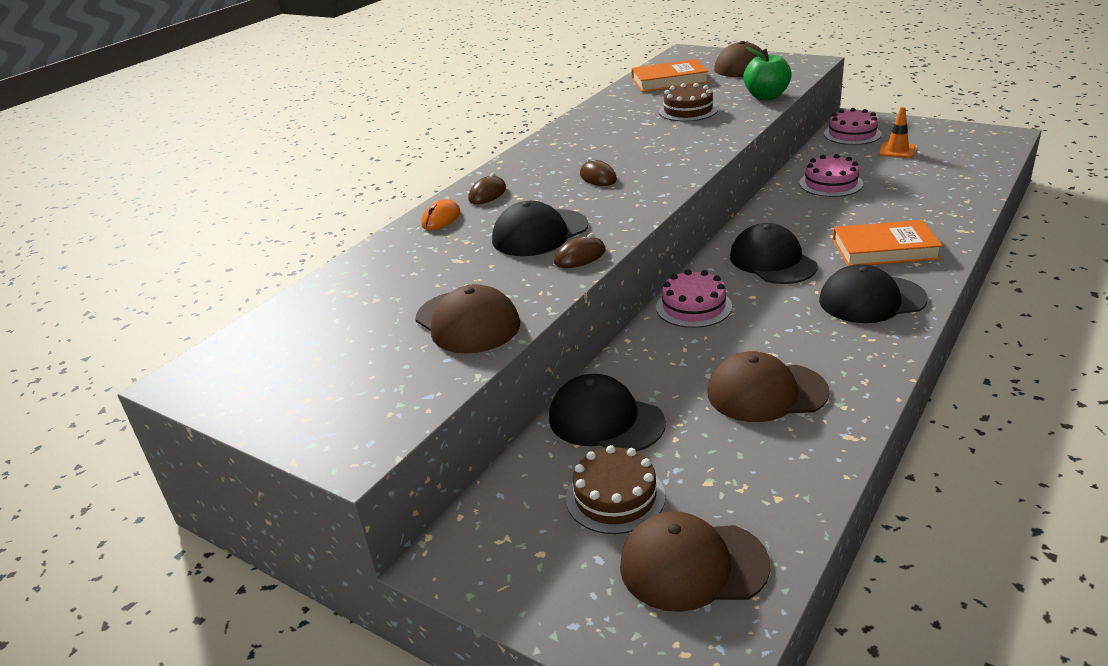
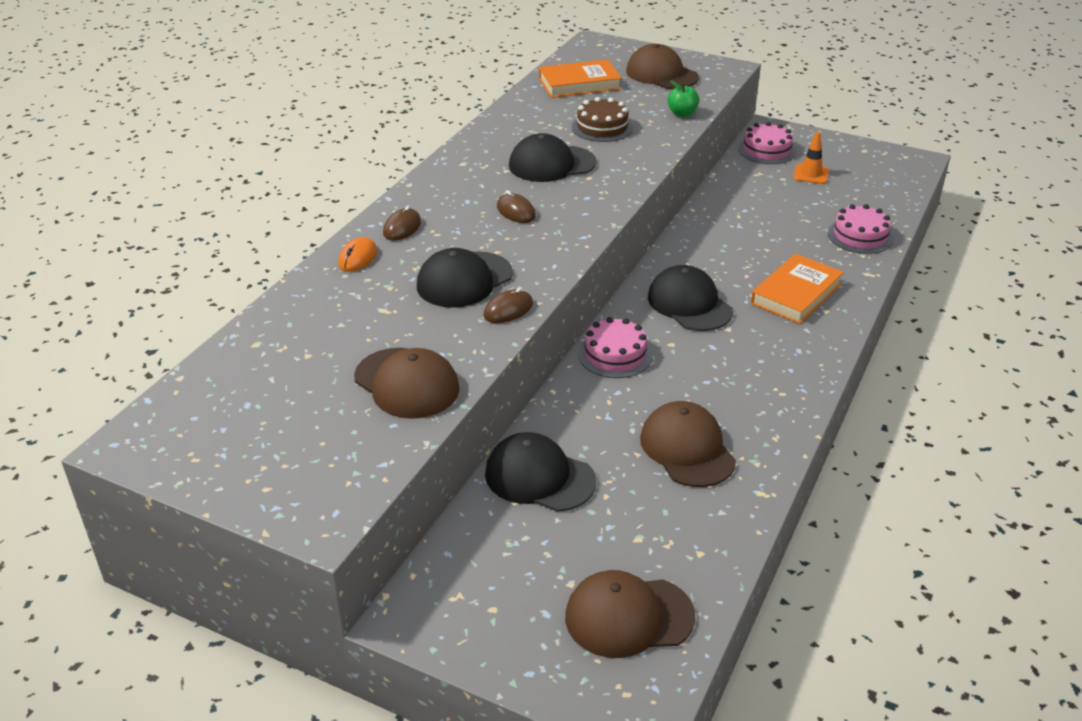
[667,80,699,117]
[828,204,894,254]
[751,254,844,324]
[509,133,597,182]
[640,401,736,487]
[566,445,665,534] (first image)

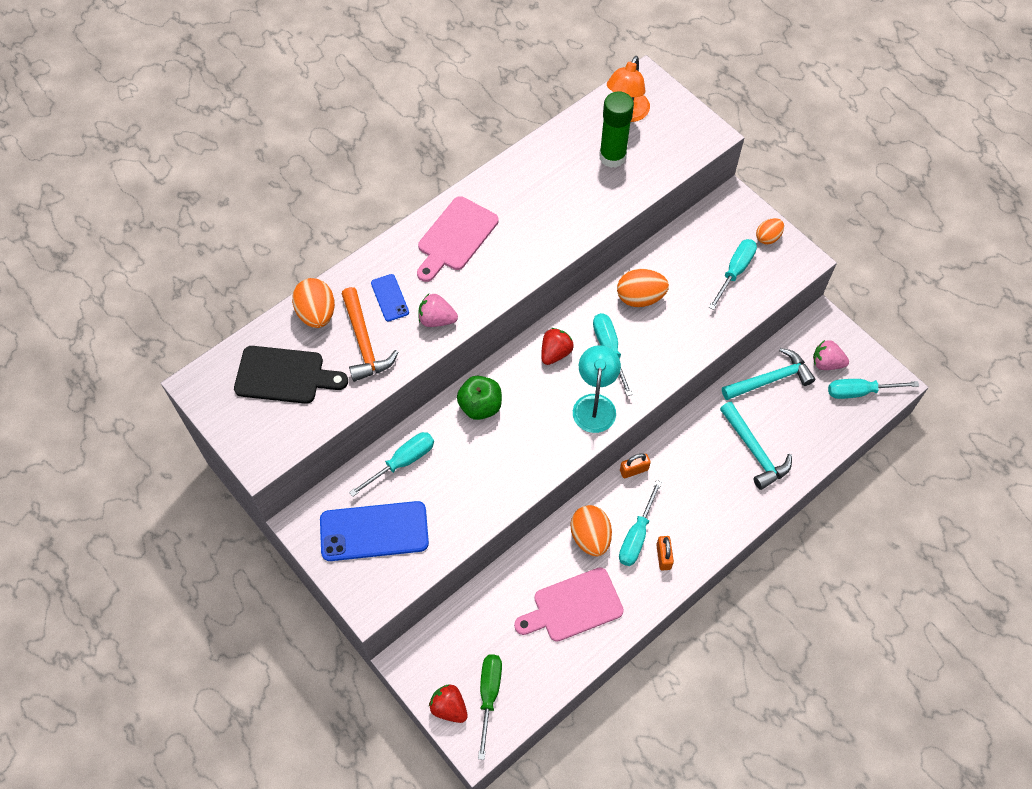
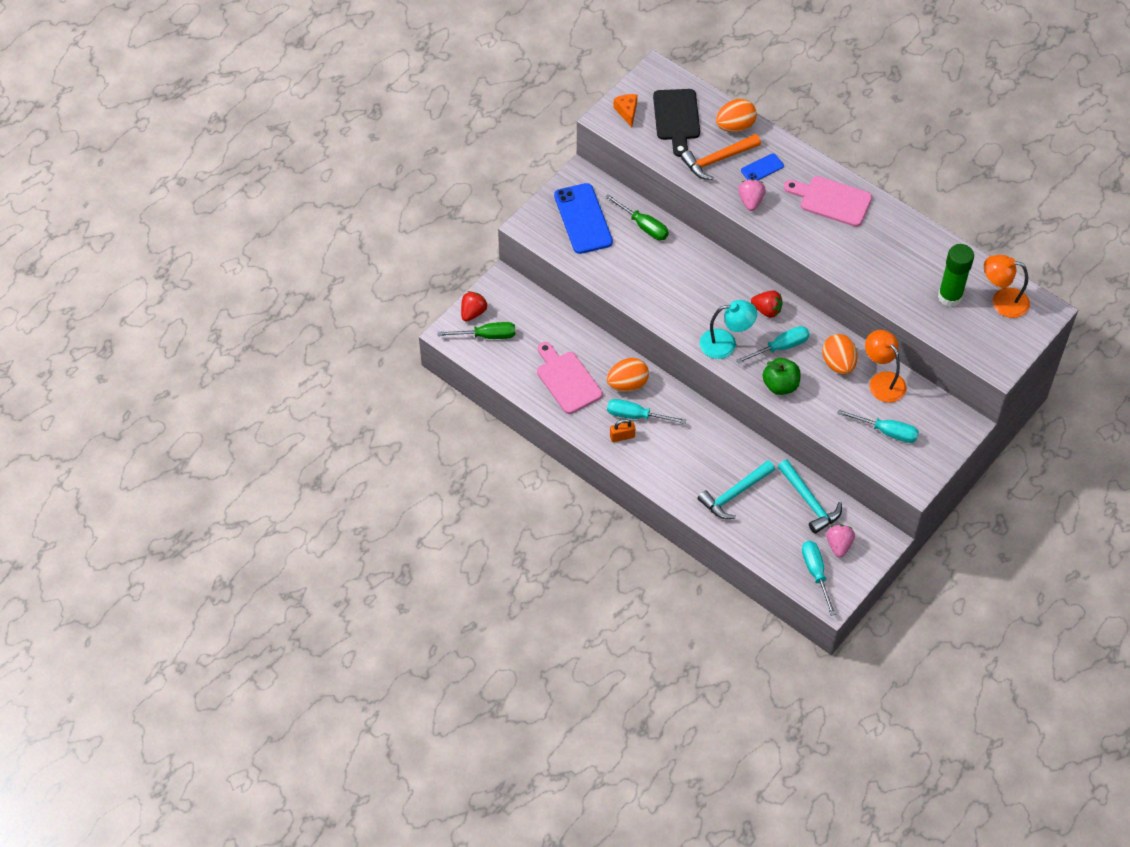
[756,218,784,245] (first image)
[763,358,801,395]
[605,194,669,240]
[620,453,651,478] (first image)
[613,94,637,127]
[865,330,906,403]

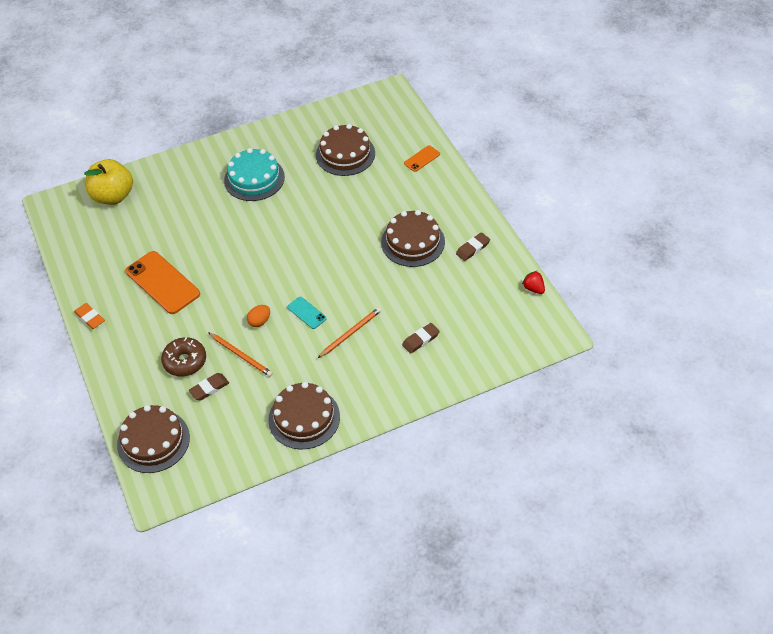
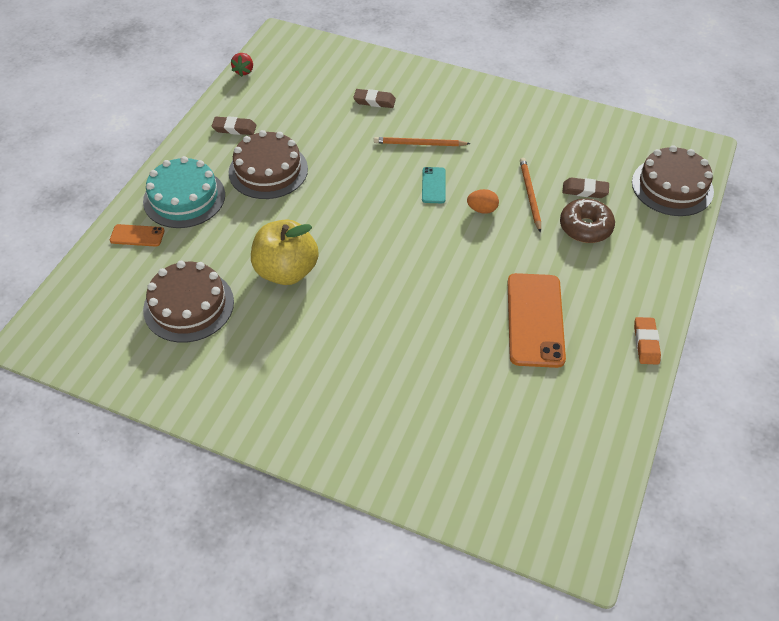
[143,156,225,228]
[251,219,319,285]
[268,382,340,449] (first image)

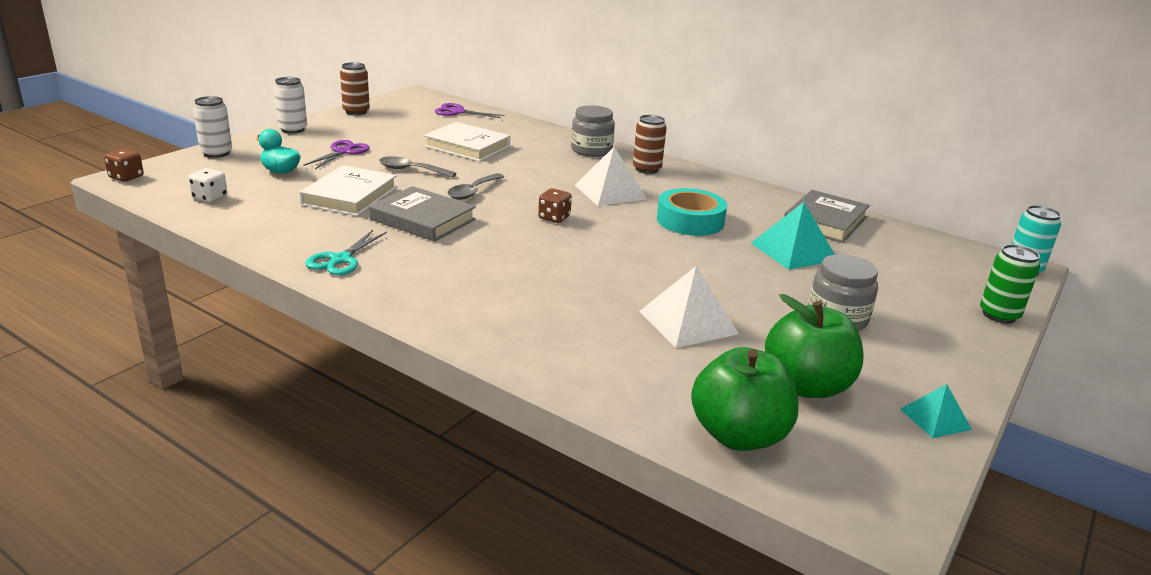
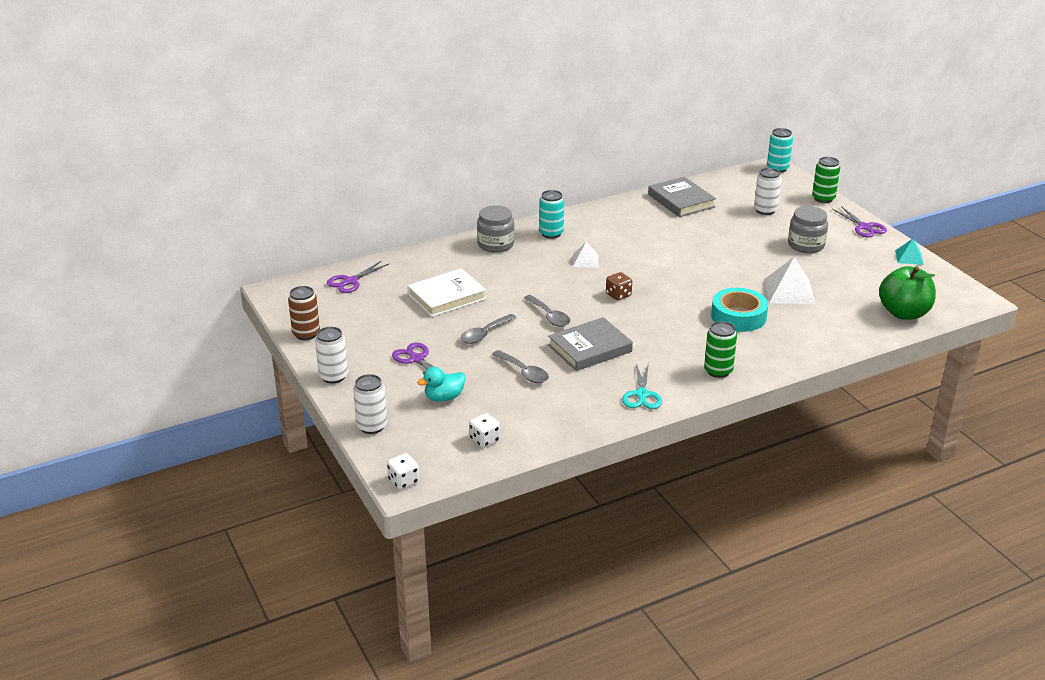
[539,190,564,239]
[573,242,598,268]
[387,453,419,490]
[492,350,549,383]
[711,288,768,332]
[751,202,835,270] (first image)
[622,363,662,409]
[765,294,863,398] (first image)
[754,168,782,215]
[832,206,887,237]
[704,321,737,378]

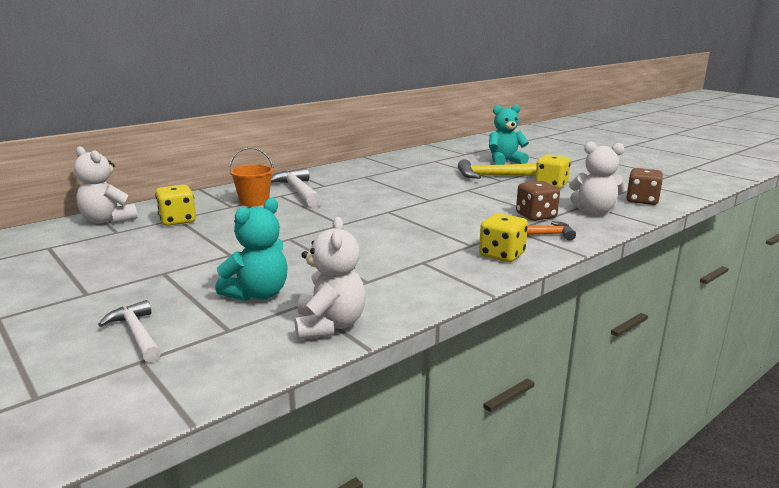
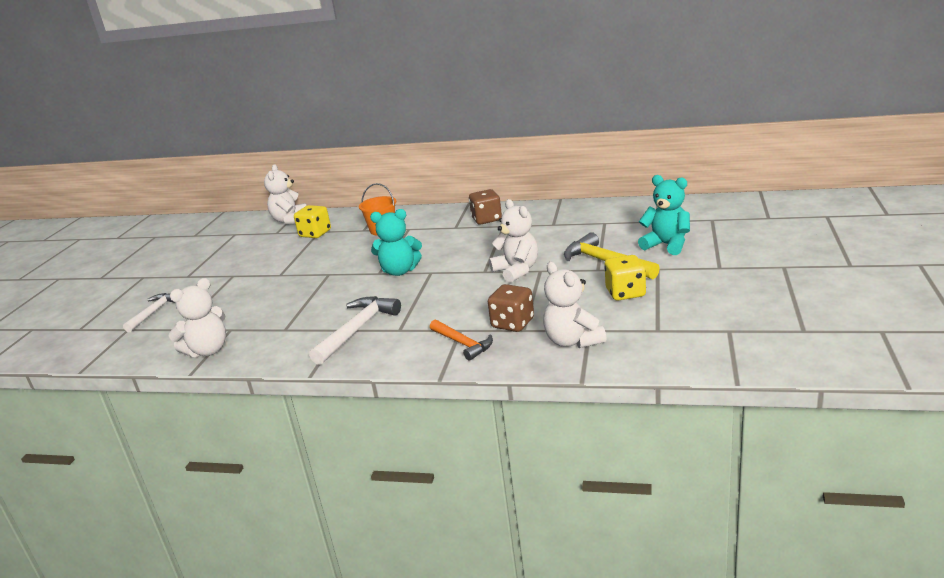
[309,296,401,365]
[469,189,502,225]
[370,209,422,276]
[479,213,528,262] (first image)
[489,199,538,283]

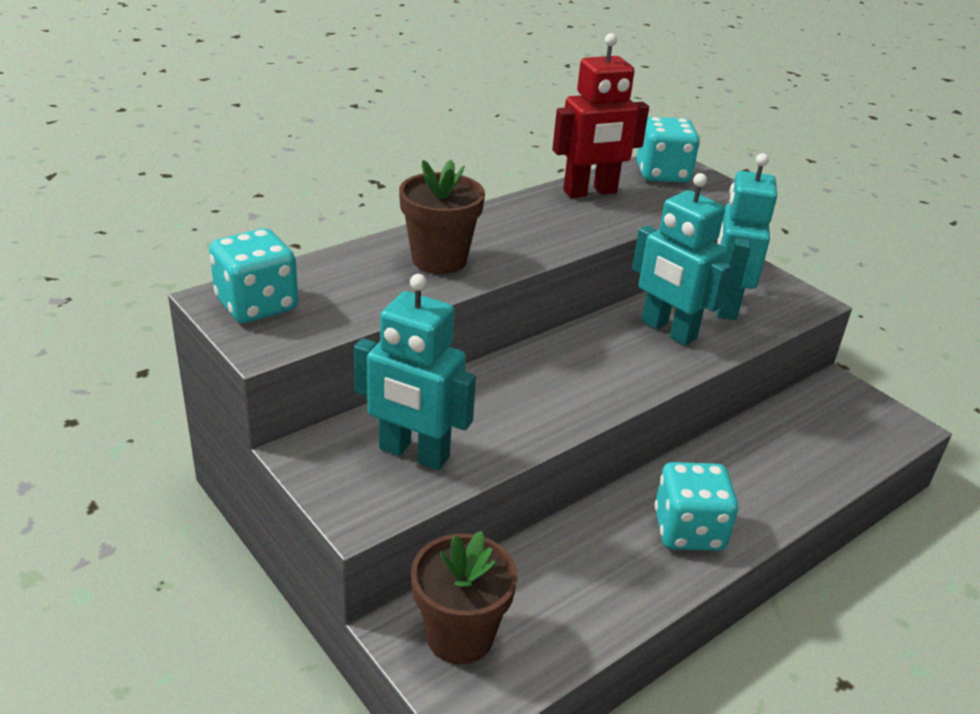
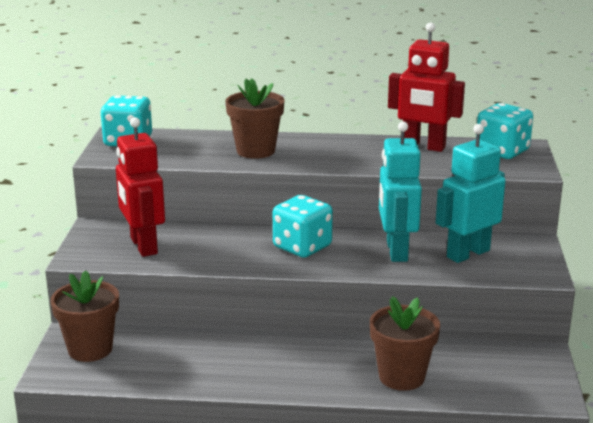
[116,117,165,257]
[273,195,333,258]
[370,296,440,391]

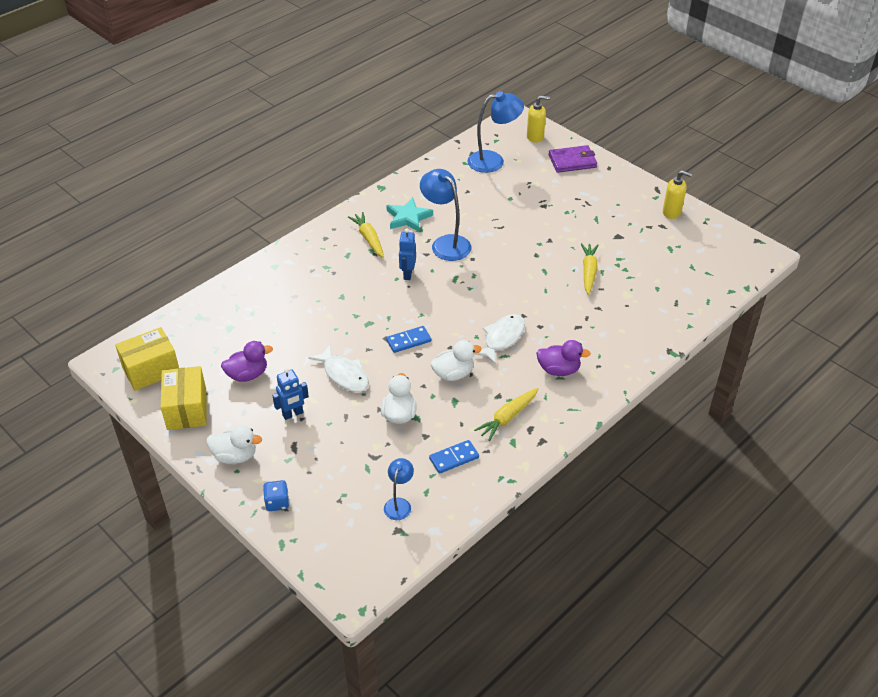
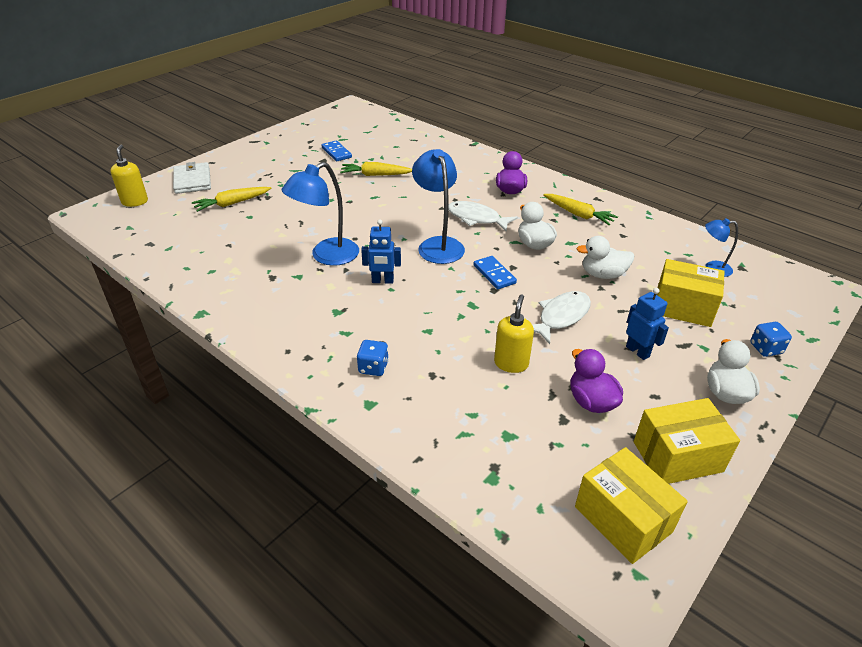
[412,149,465,264]
[173,162,211,194]
[494,295,534,373]
[386,197,433,232] (first image)
[192,187,272,212]
[322,140,352,161]
[656,259,725,327]
[357,340,389,376]

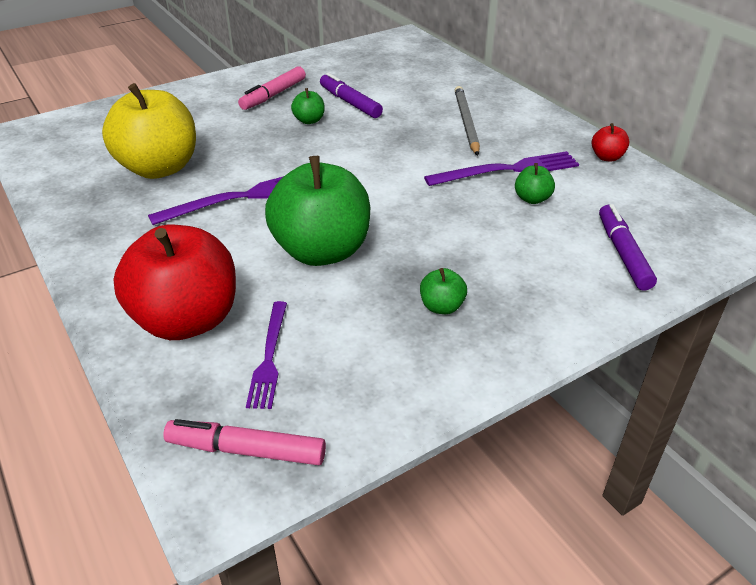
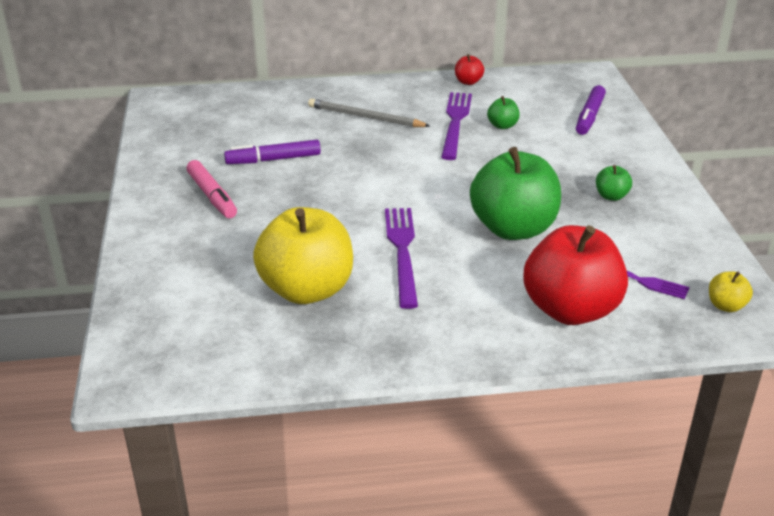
[291,88,325,124] (first image)
[576,85,606,135]
[709,271,753,312]

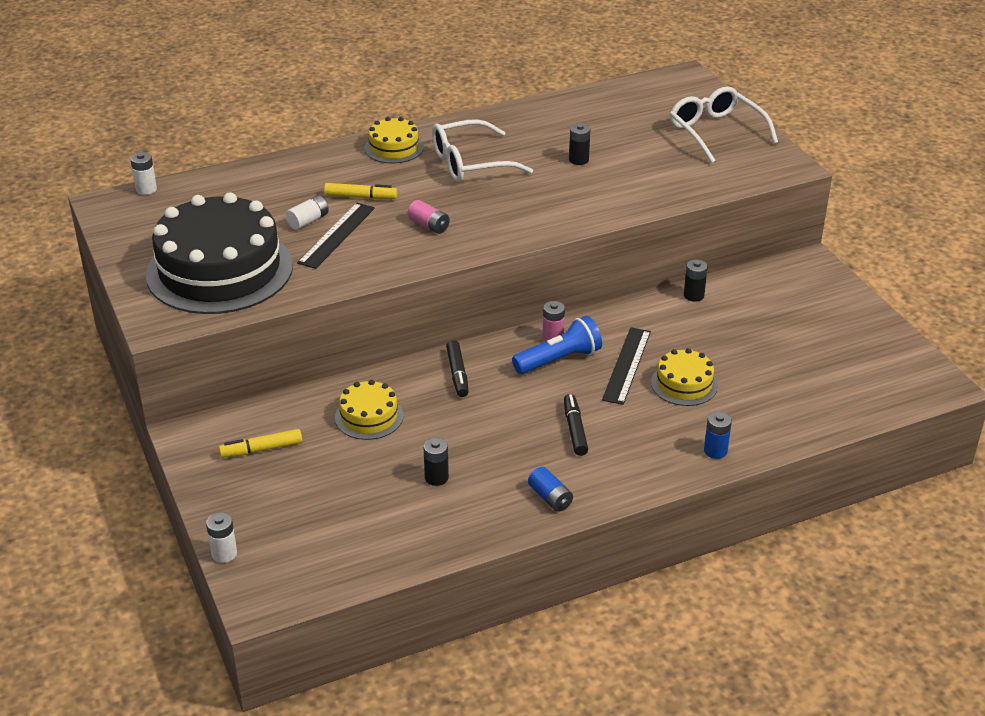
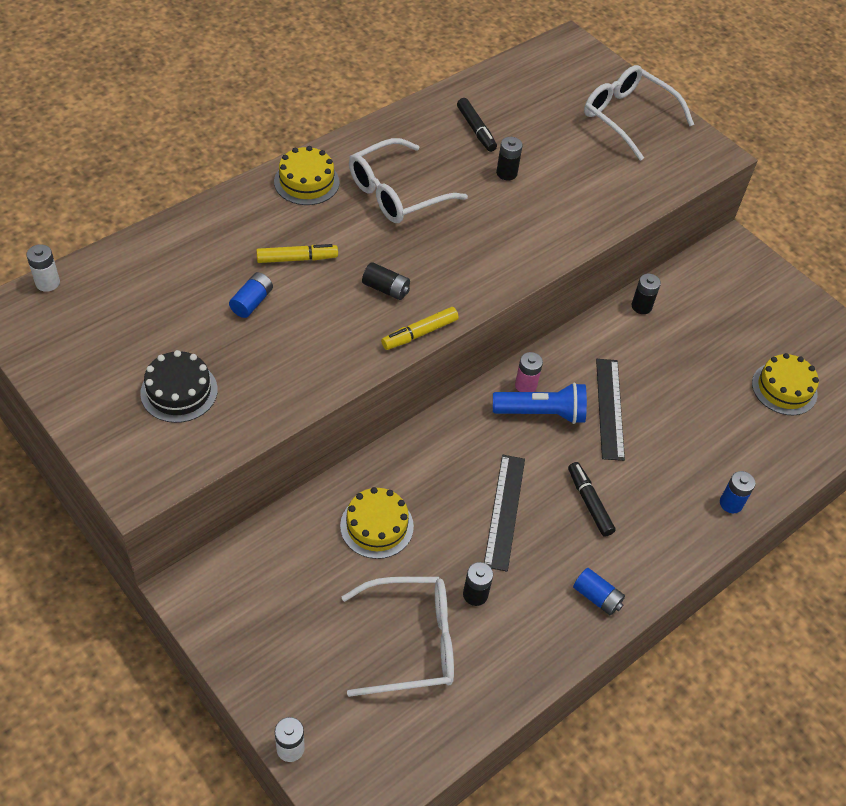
[140,350,218,423]
[229,272,273,318]
[362,262,410,300]
[484,455,525,572]
[493,382,587,424]
[457,98,497,152]
[752,353,819,415]
[381,307,459,350]
[342,577,454,697]

